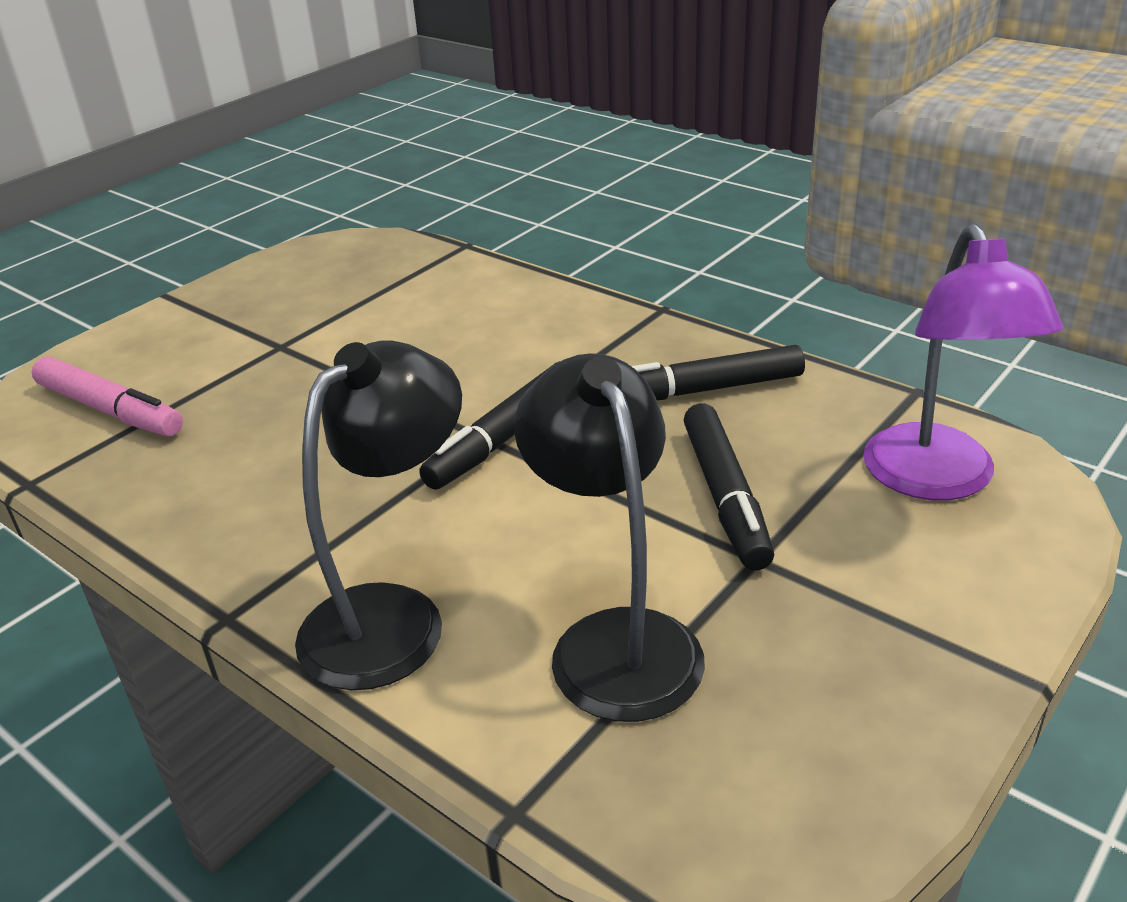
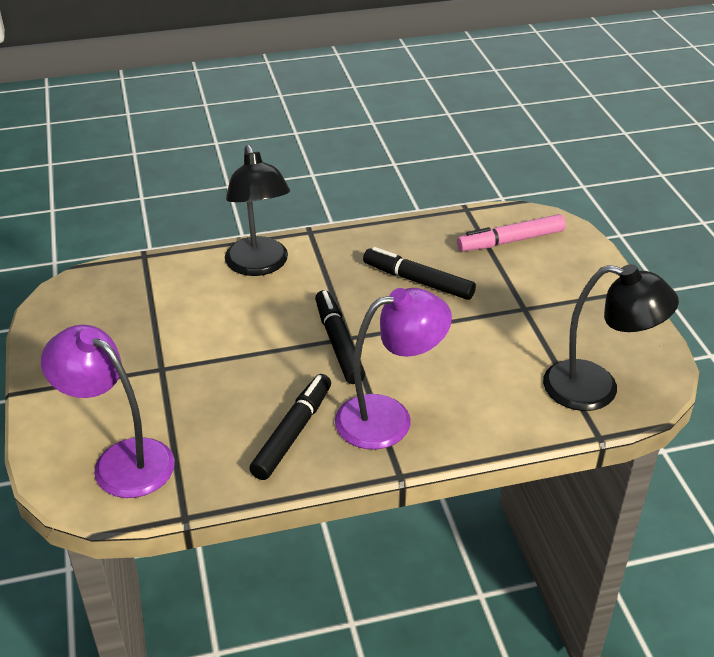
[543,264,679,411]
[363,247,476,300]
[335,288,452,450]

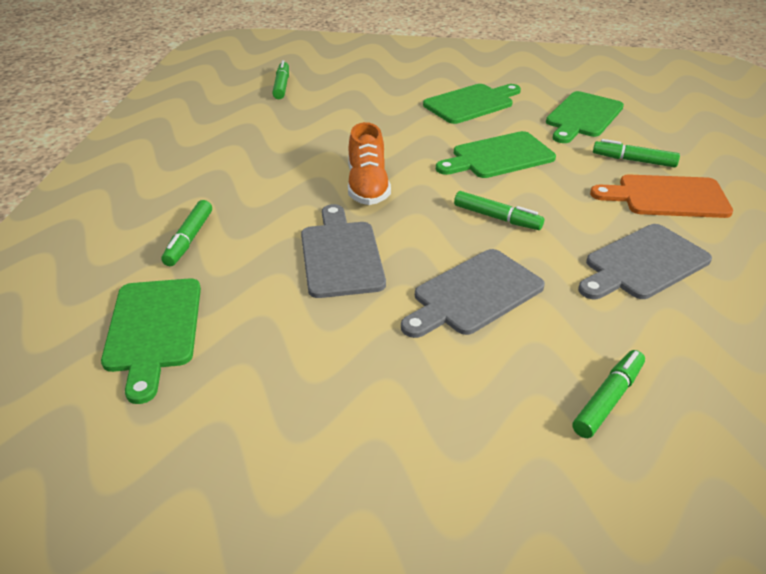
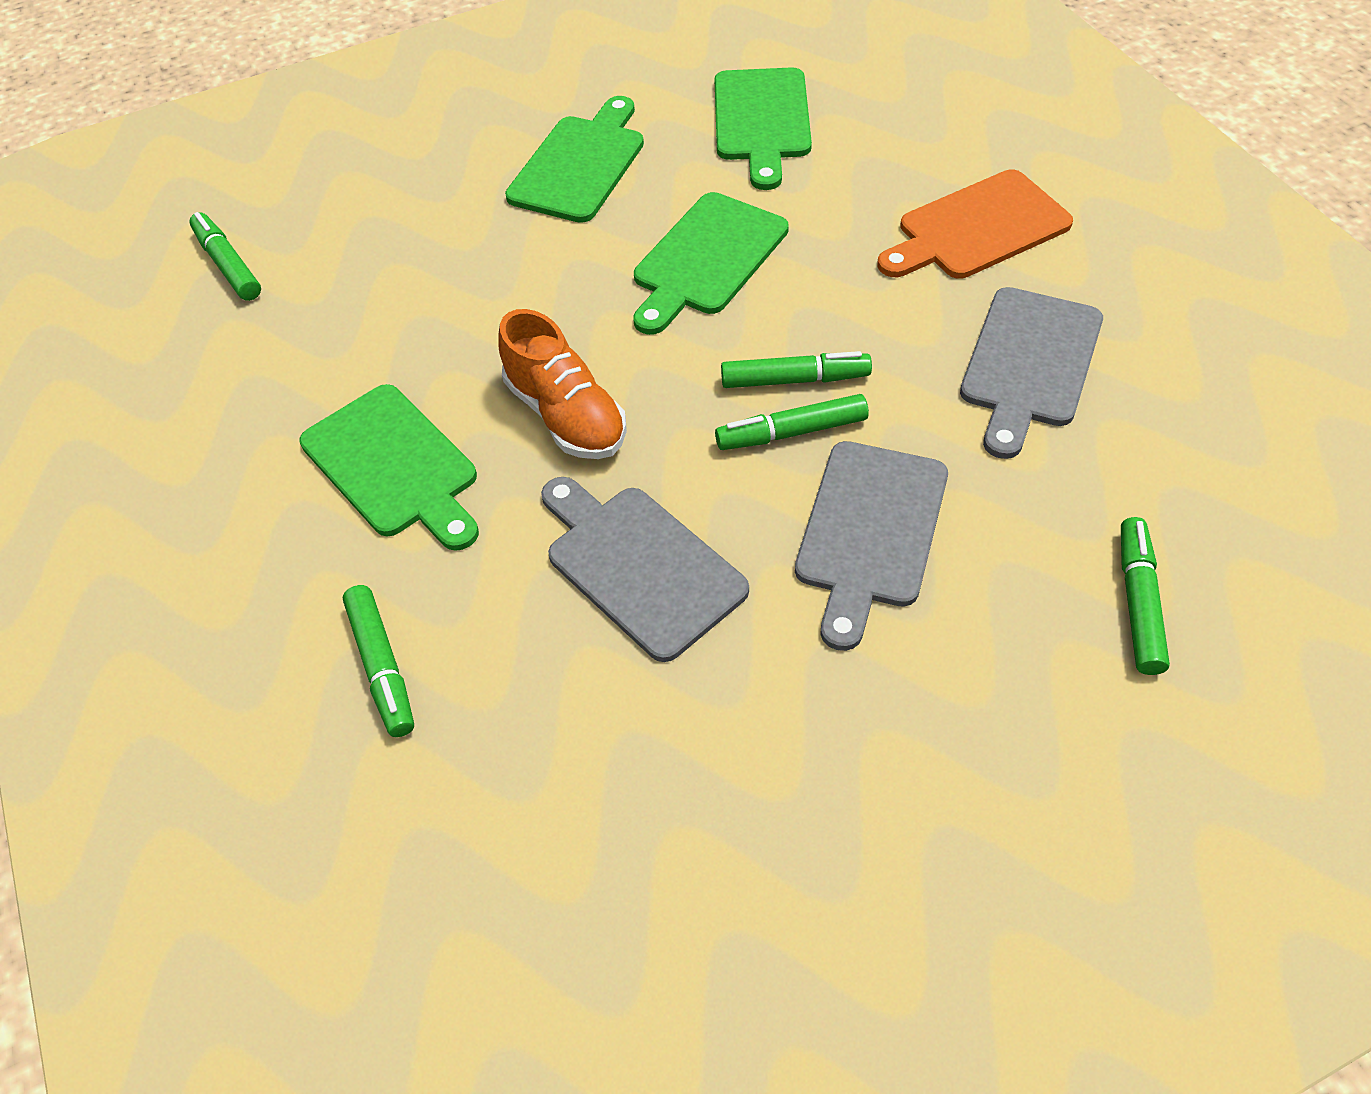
[715,394,869,450]
[299,384,479,551]

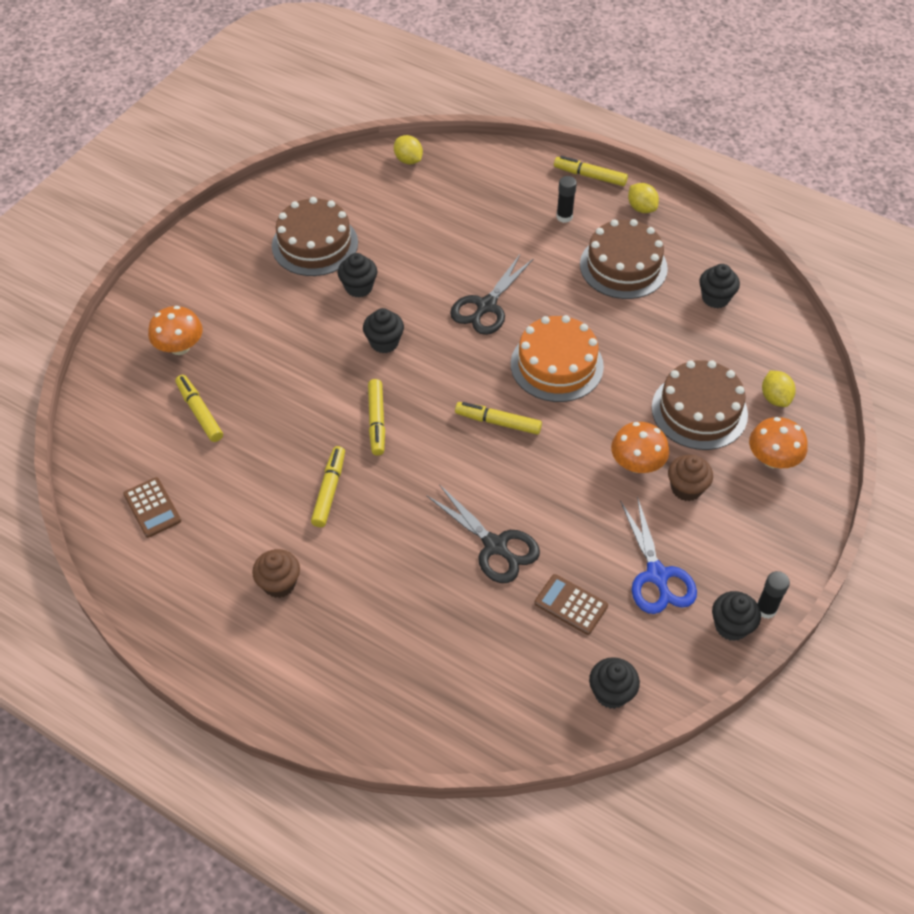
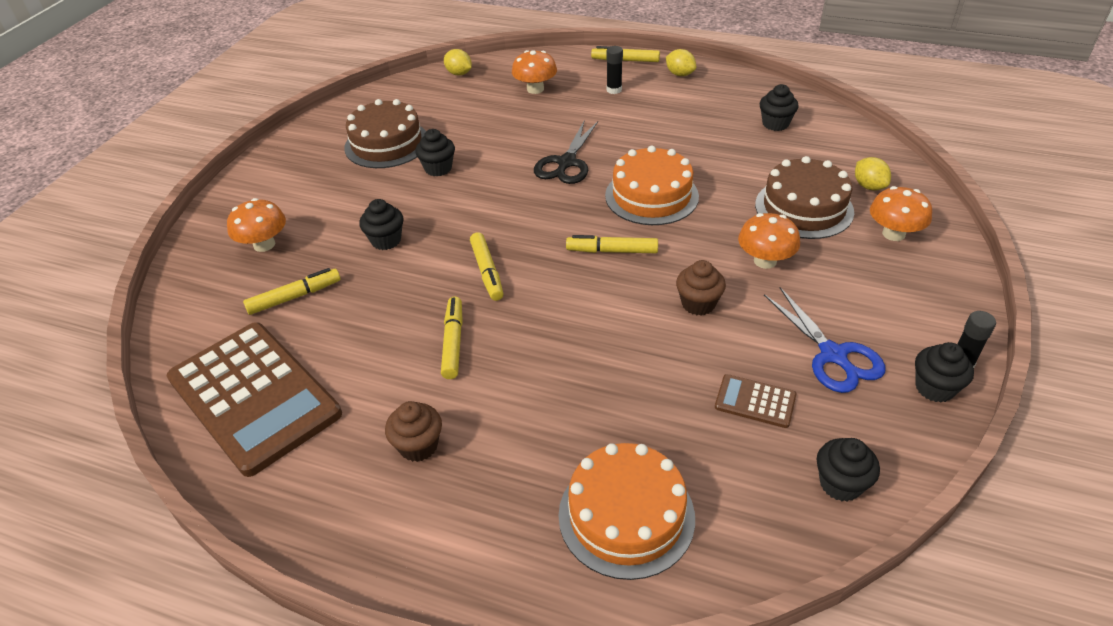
[580,219,668,299] (first image)
[359,199,404,250]
[243,268,341,315]
[676,260,726,315]
[167,322,342,477]
[426,484,540,583] (first image)
[512,50,557,94]
[559,443,695,580]

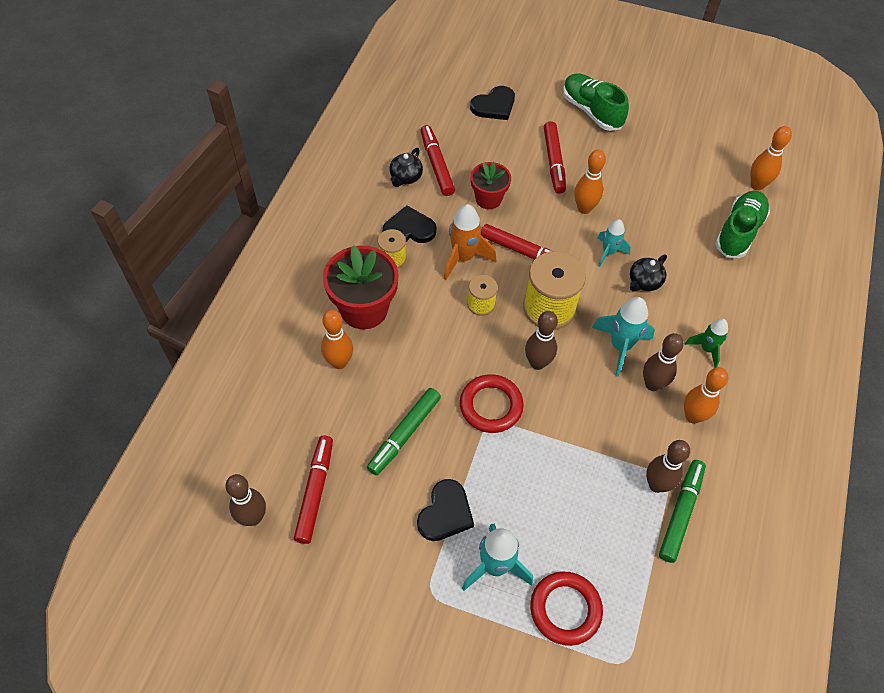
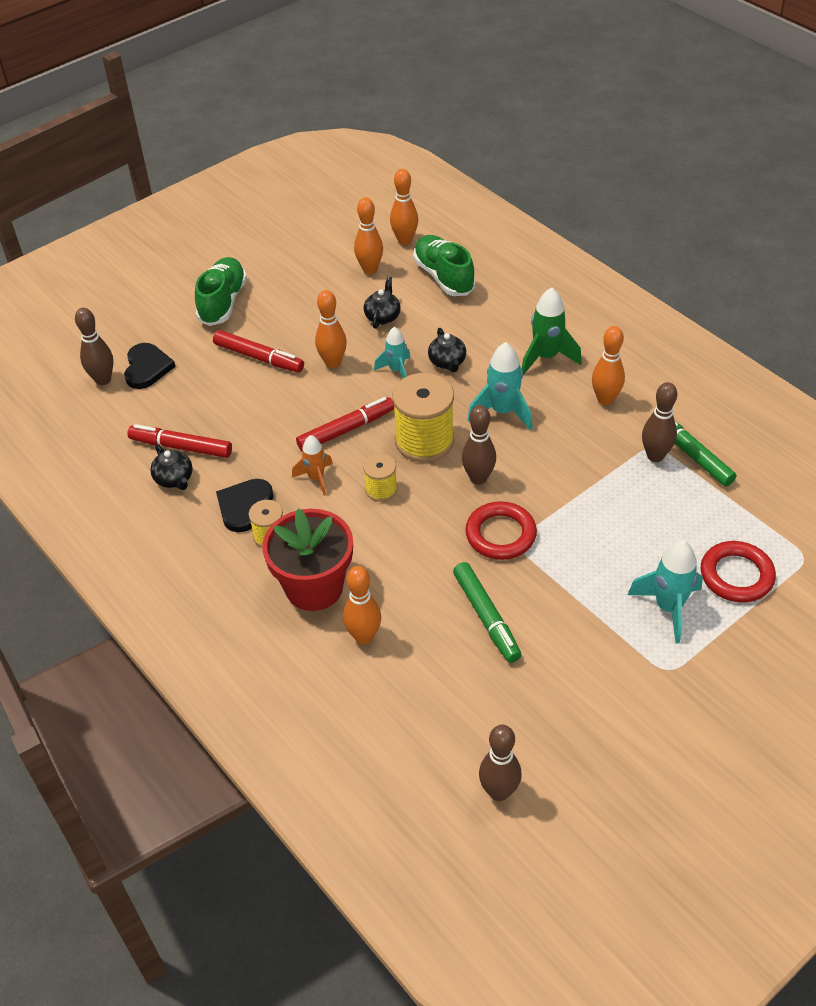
[195,257,247,326]
[471,162,511,209] (first image)
[292,435,333,496]
[522,287,582,375]
[75,308,113,385]
[294,436,333,544] (first image)
[417,479,474,541] (first image)
[354,197,383,274]
[364,276,401,329]

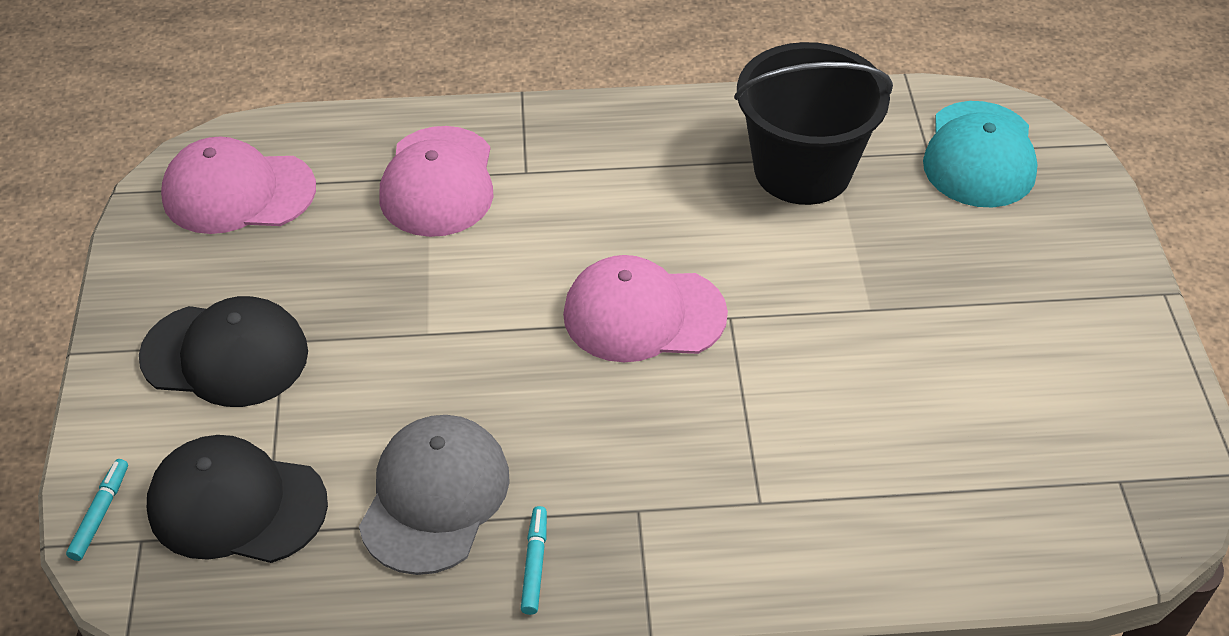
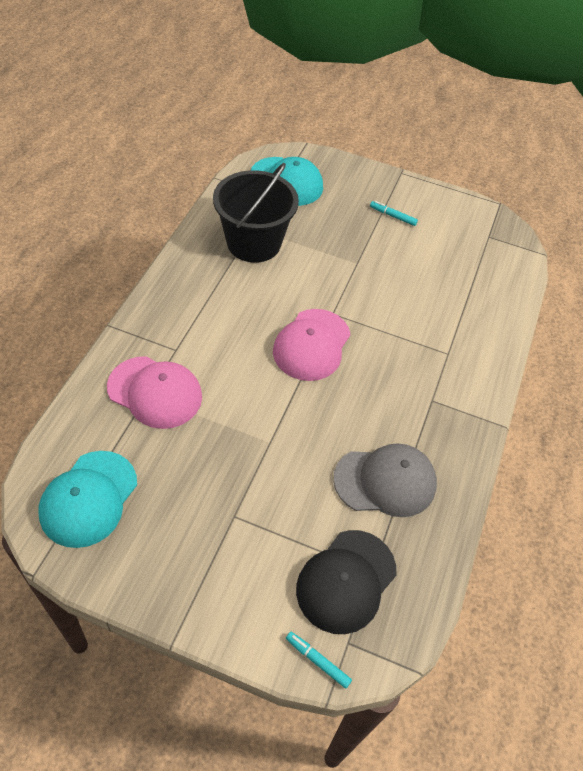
[39,451,137,548]
[139,296,308,407] (first image)
[333,443,437,517]
[370,201,418,226]

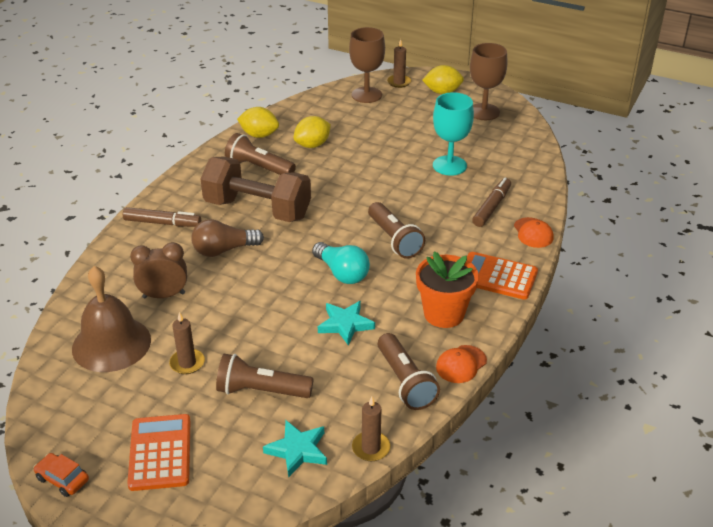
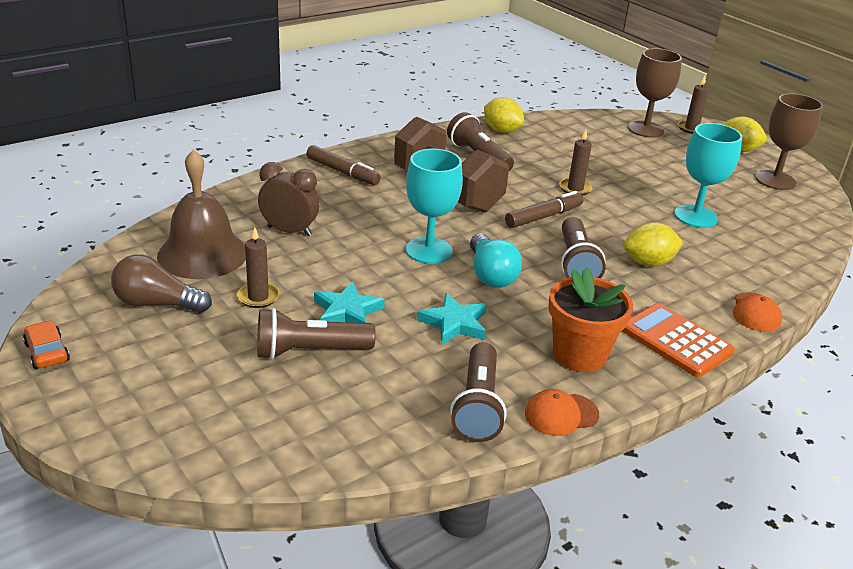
[624,222,683,267]
[505,191,583,228]
[111,255,212,313]
[257,308,376,360]
[559,130,592,196]
[127,414,190,491] (first image)
[314,281,385,323]
[406,149,463,264]

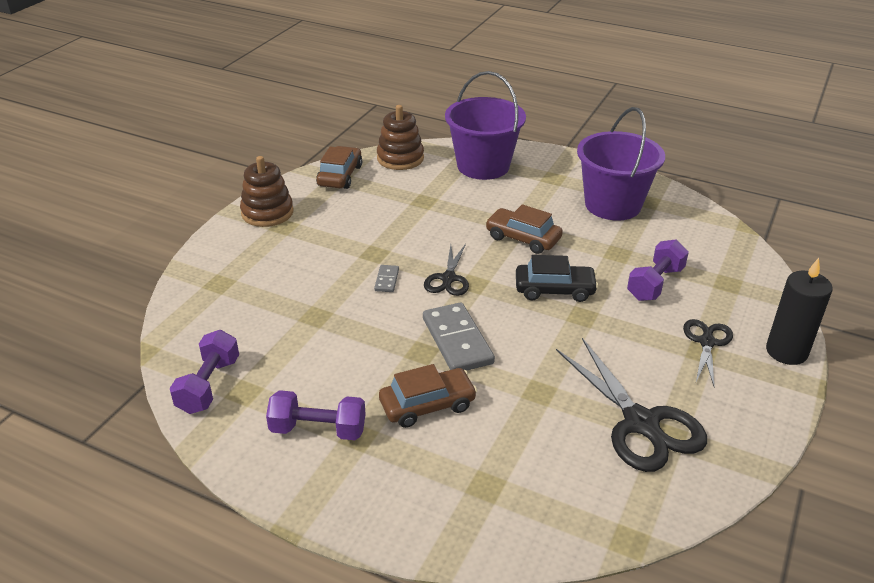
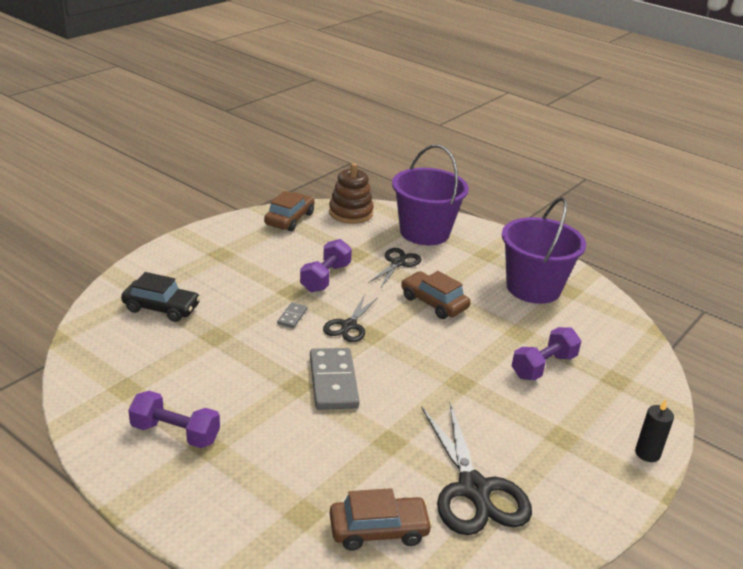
[240,156,294,227] (first image)
[121,272,201,322]
[635,399,674,462]
[368,248,421,287]
[300,239,352,292]
[330,488,433,551]

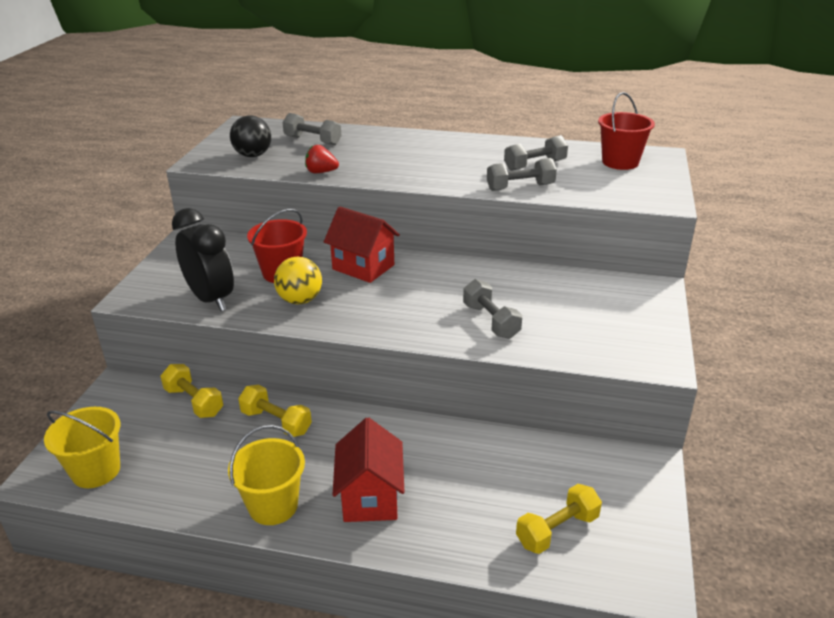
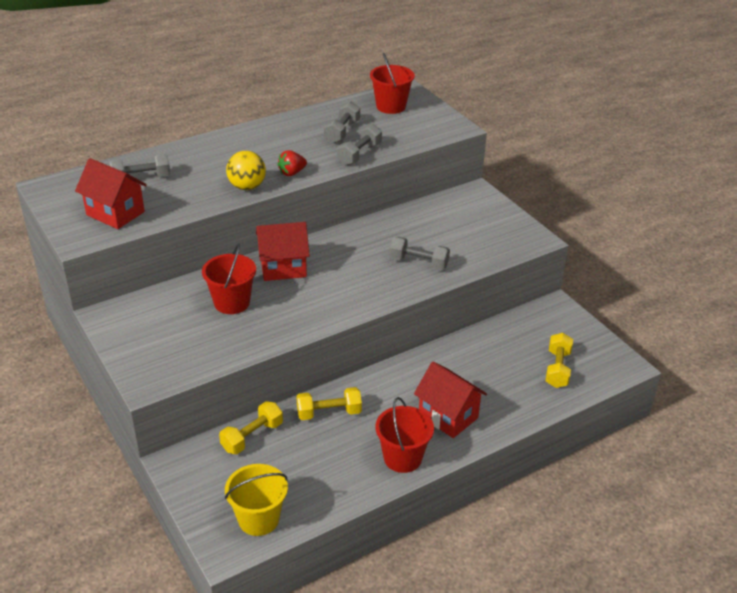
[75,158,147,229]
[277,150,307,176]
[172,208,234,311] (first image)
[226,151,266,190]
[219,401,283,454]
[375,397,434,473]

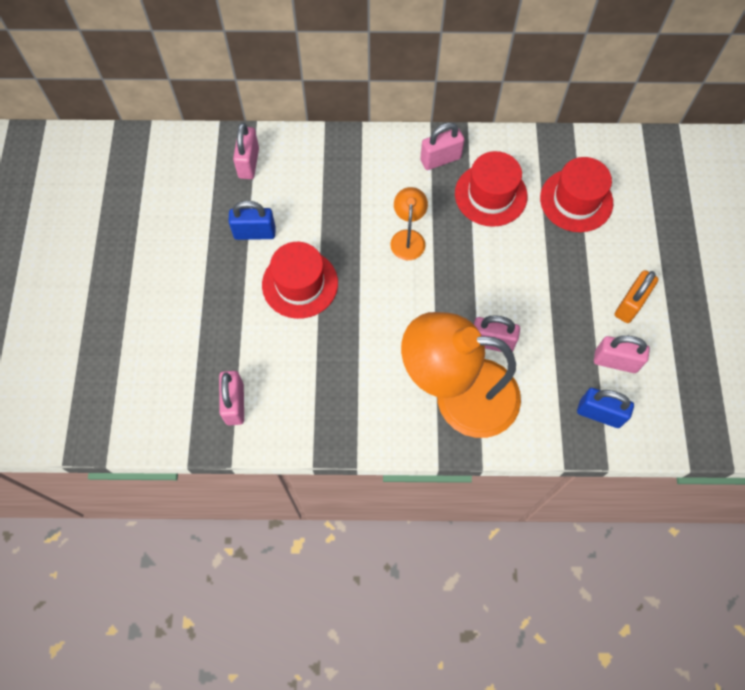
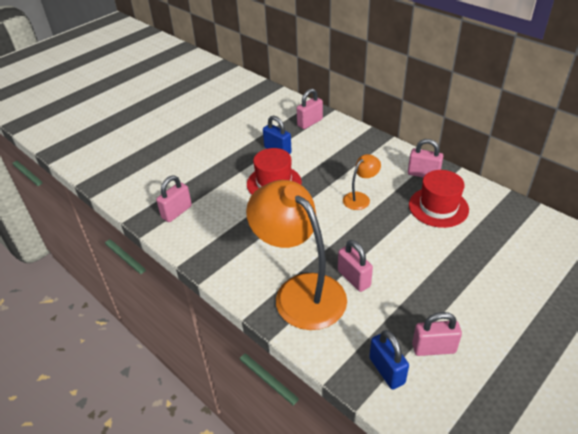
[540,157,613,232] (first image)
[614,270,658,323] (first image)
[412,312,462,356]

